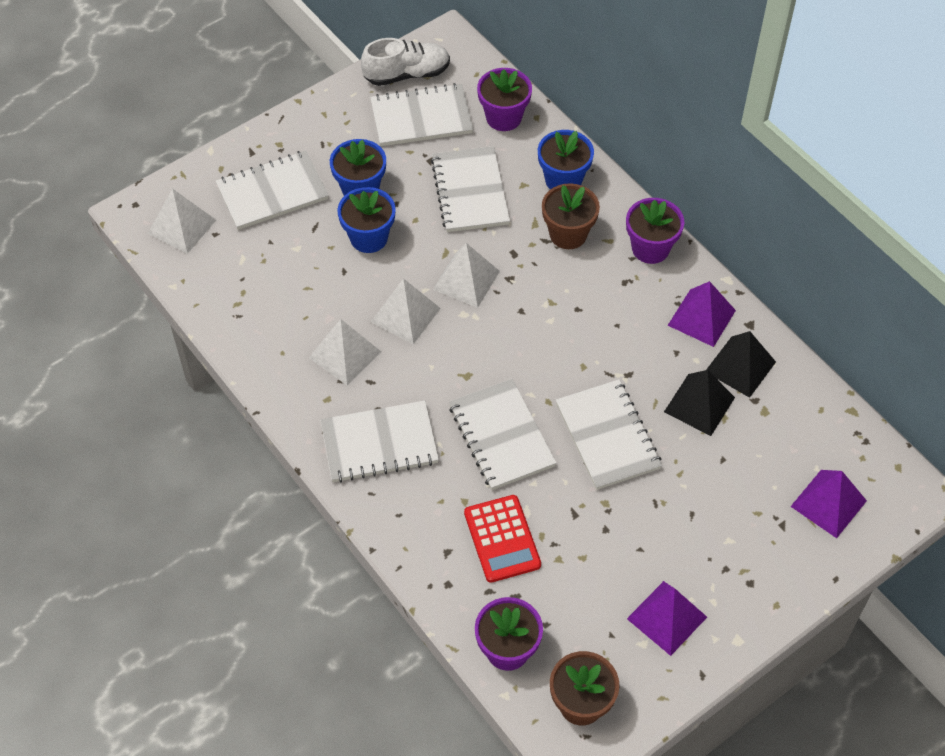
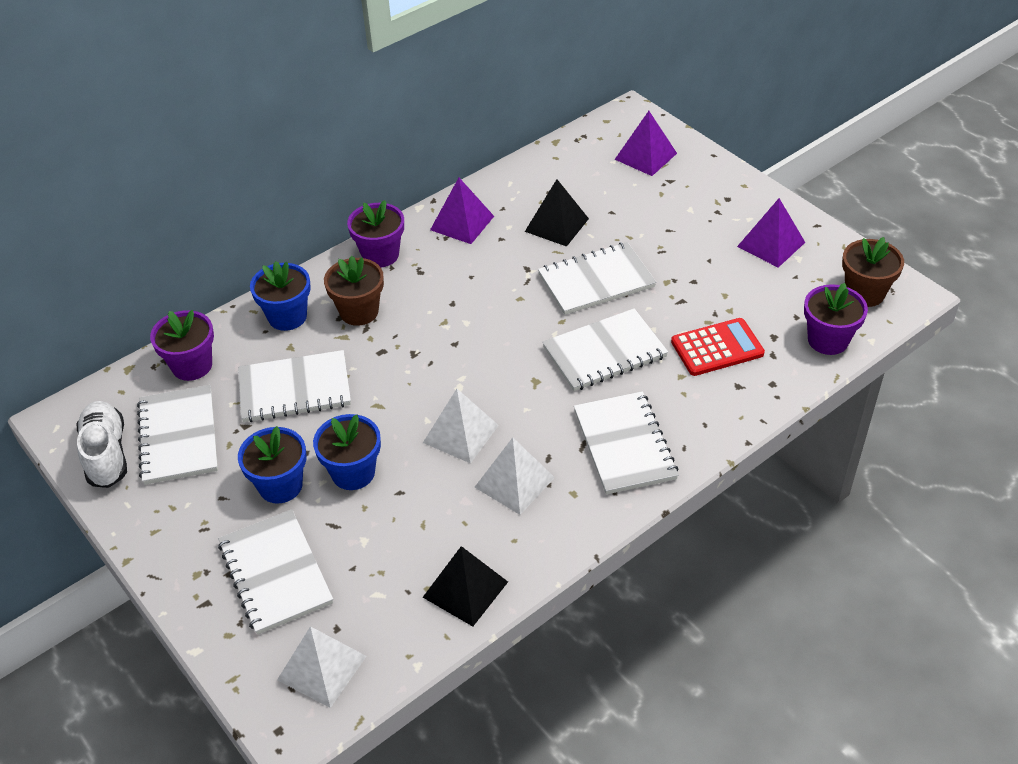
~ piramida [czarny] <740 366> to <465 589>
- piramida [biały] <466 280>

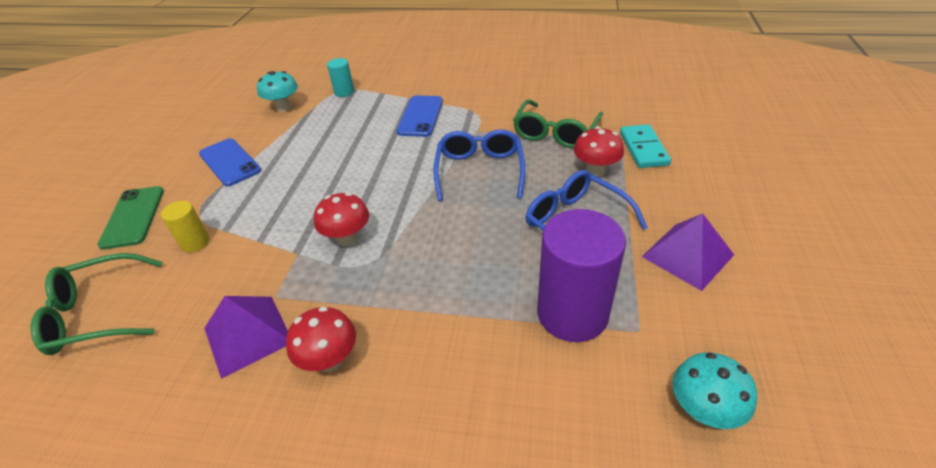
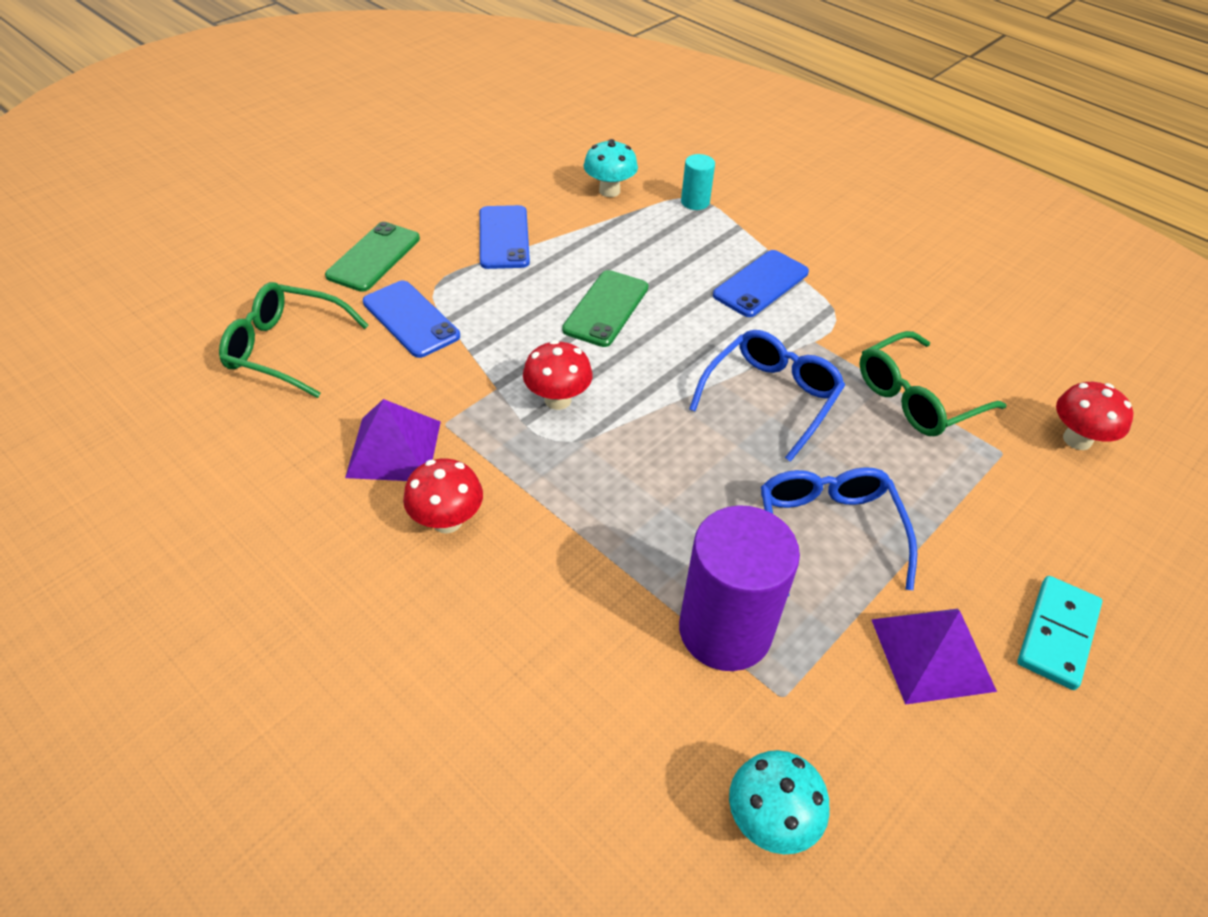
~ walec [żółty] <195 242> to telefon [niebieski] <411 319>
+ telefon [zielony] <606 308>
~ kostka domina [turkusowy] <643 148> to <1057 634>
~ grzyb [czerwony] <595 171> to <1077 439>

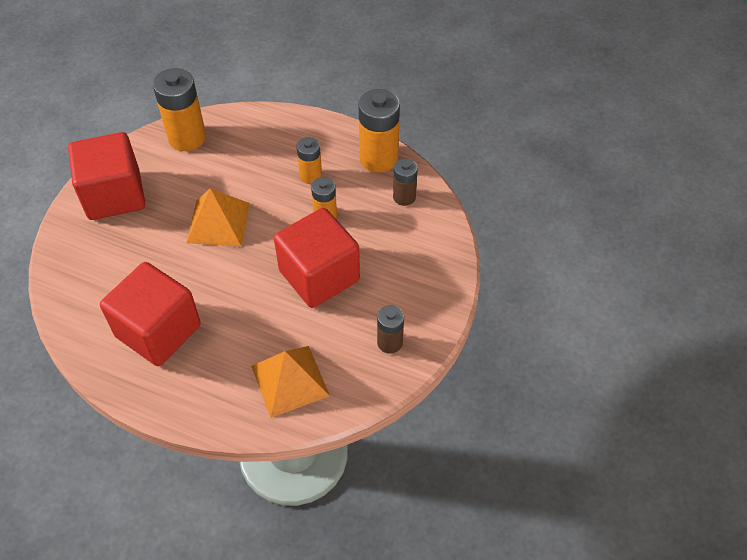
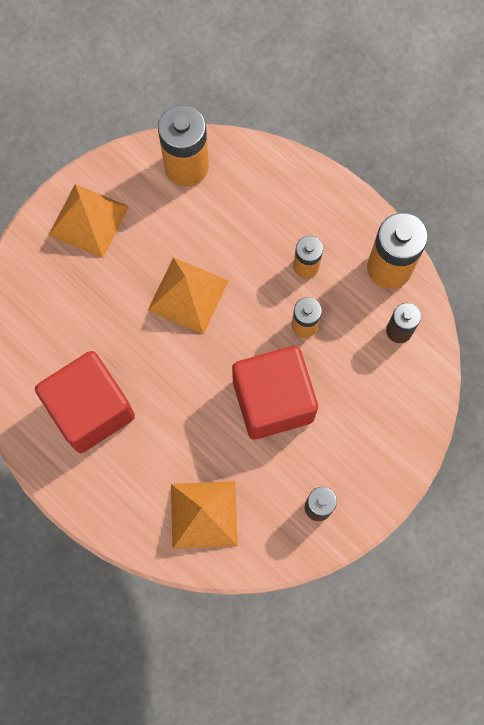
~ sześcian [czerwony] <114 195> to piramida [pomarańczowy] <88 220>

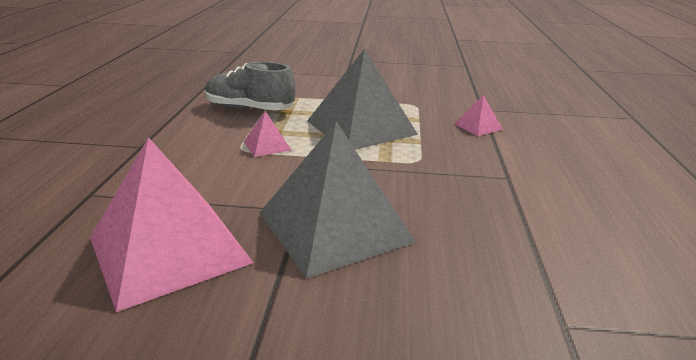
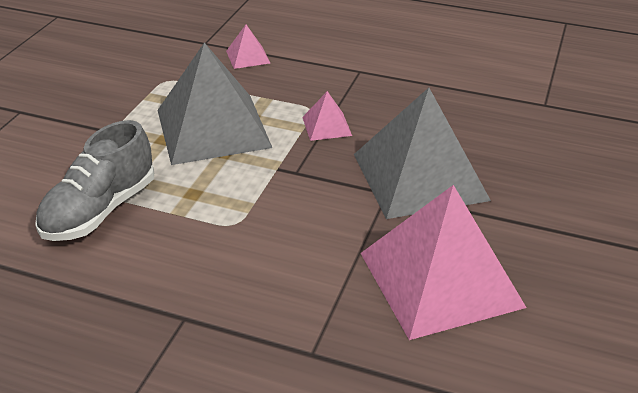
~ piramida [różowy] <267 145> to <326 126>

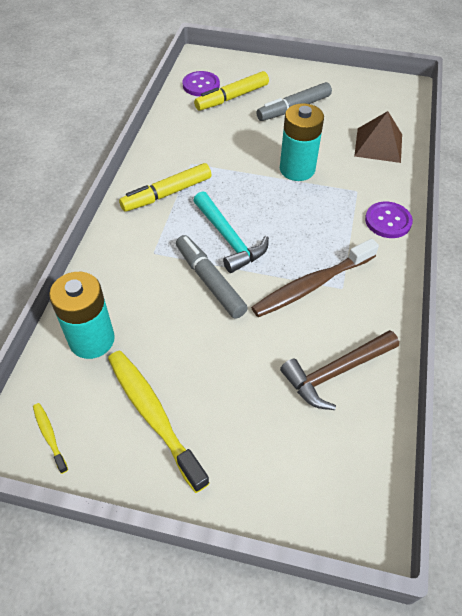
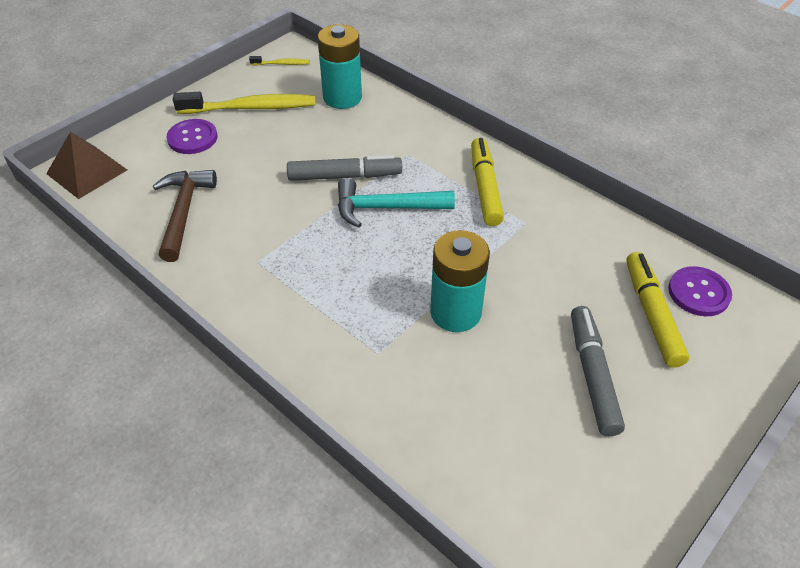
~ piramida [brązowy] <378 145> to <87 171>
~ guzik [fioletowy] <388 221> to <192 138>
- szczoteczka do zębów [brązowy] <311 285>

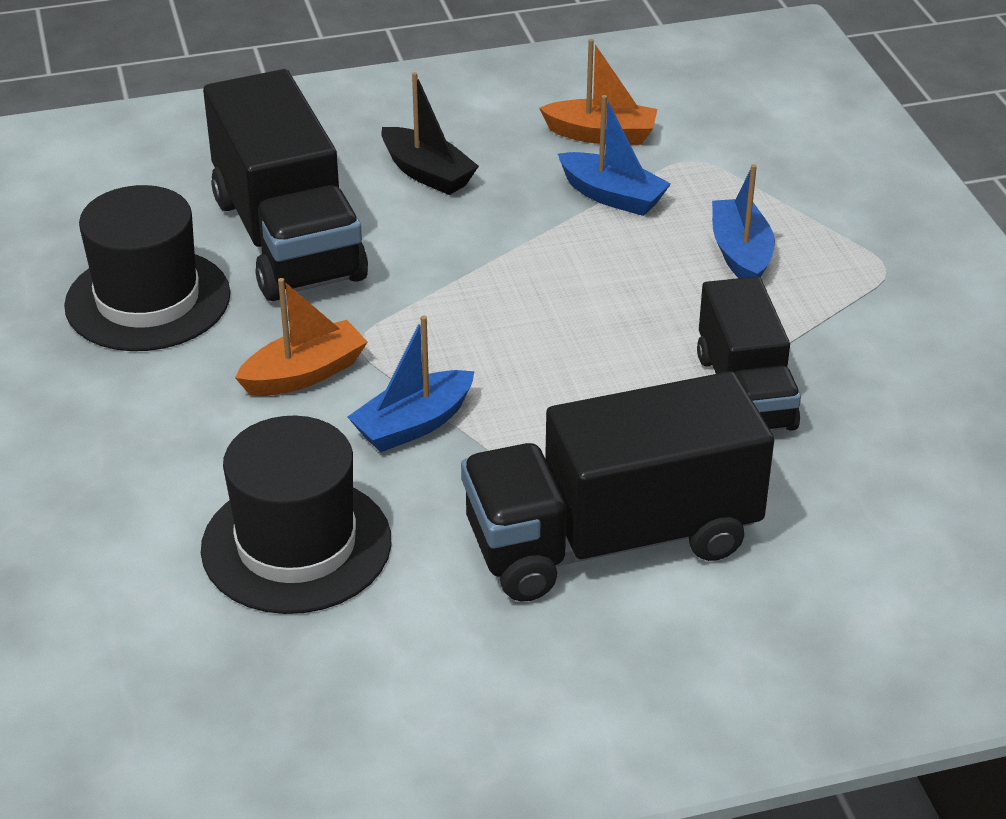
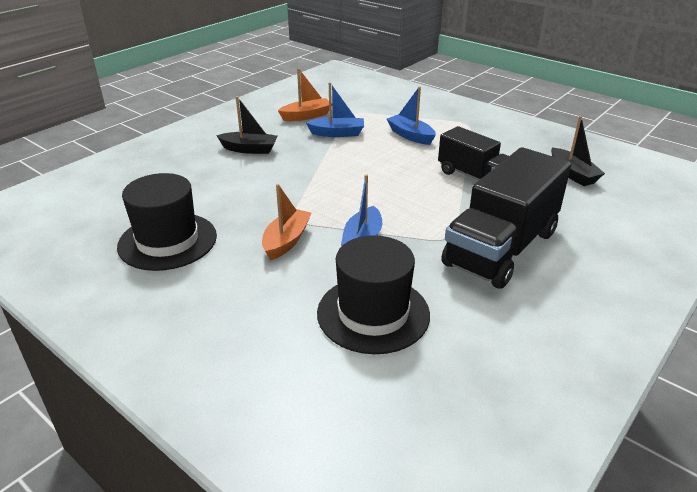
+ łódka [czarny] <572 174>
- ciężarówka [czarny] <287 238>

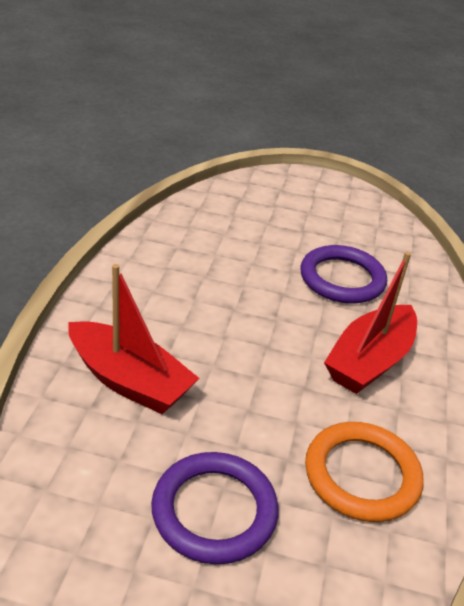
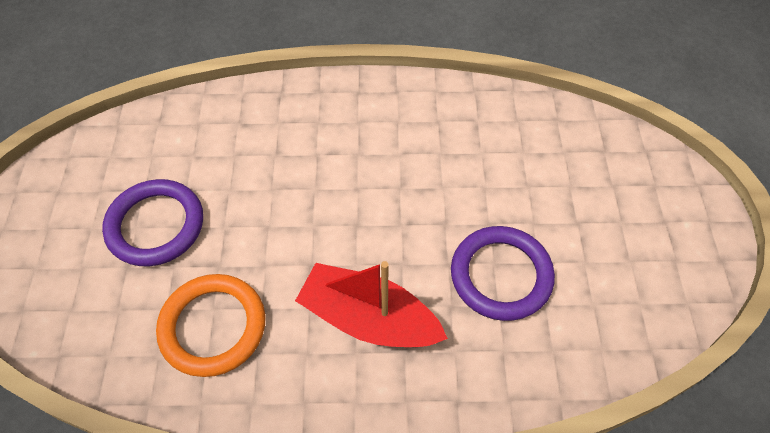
- łódka [czerwony] <129 381>

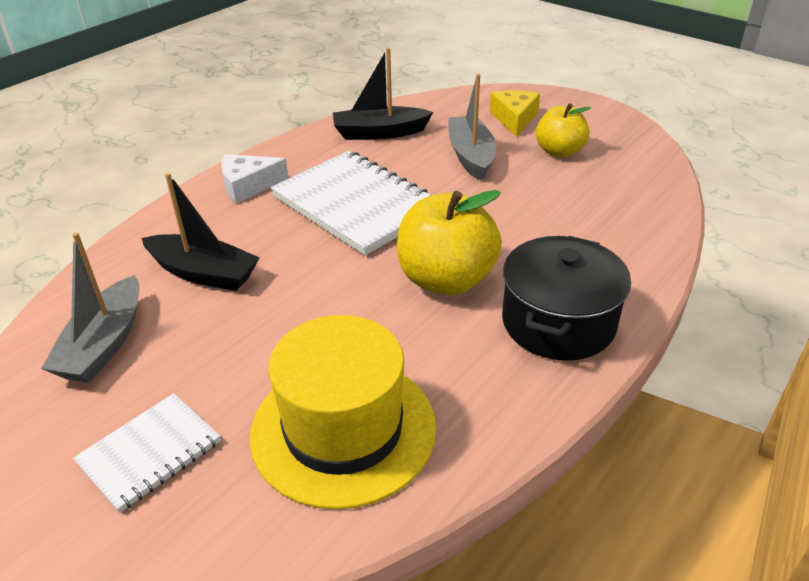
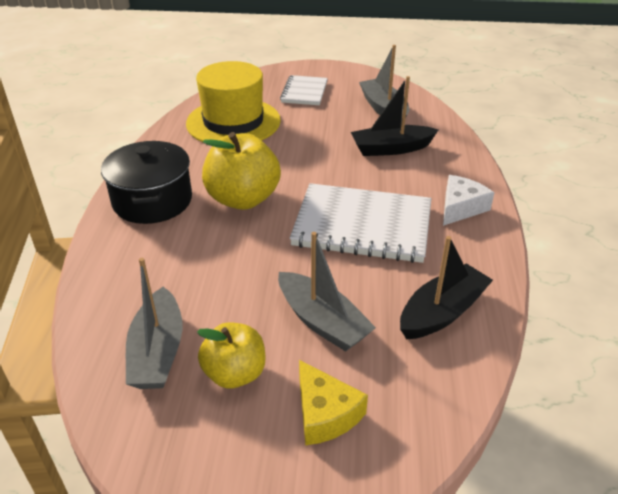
+ łódka [szary] <158 351>

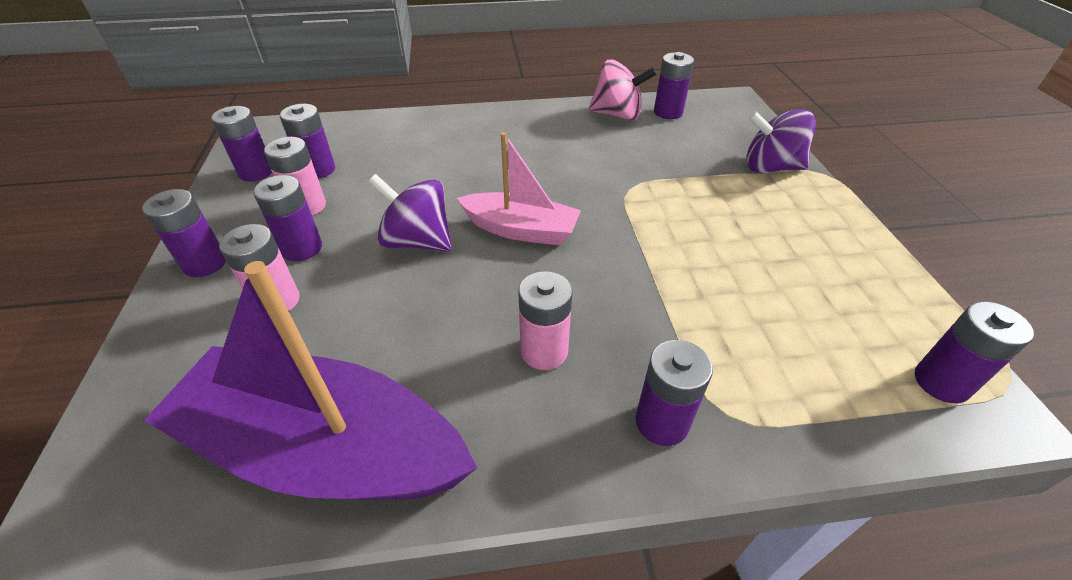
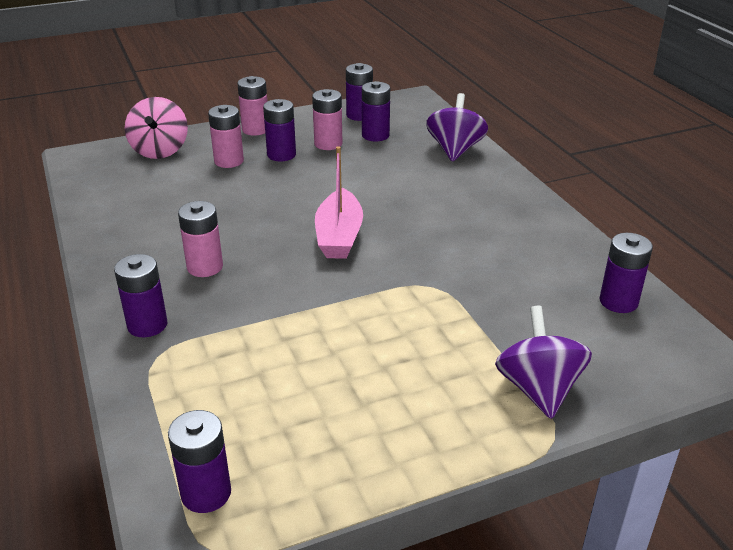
~ bączek [różowy] <617 115> to <160 150>
~ bateria [fioletowy] <205 263> to bateria [różowy] <255 129>
~ bączek [fioletowy] <418 241> to <455 150>
- łódka [fioletowy] <324 449>

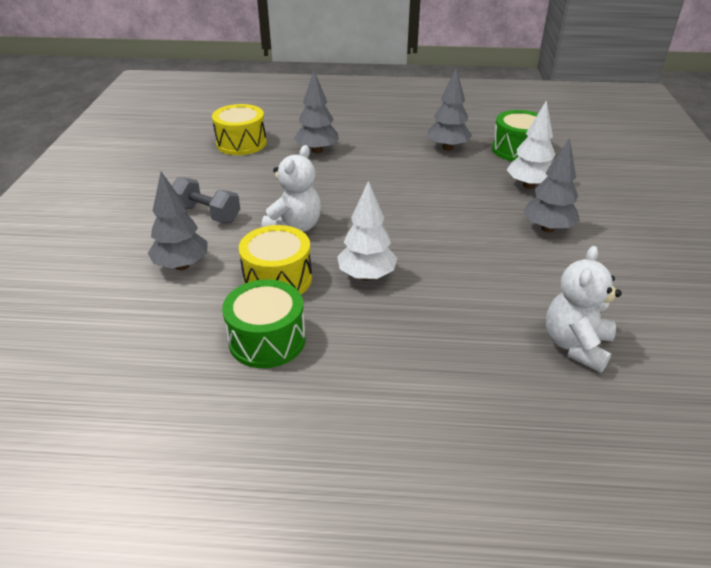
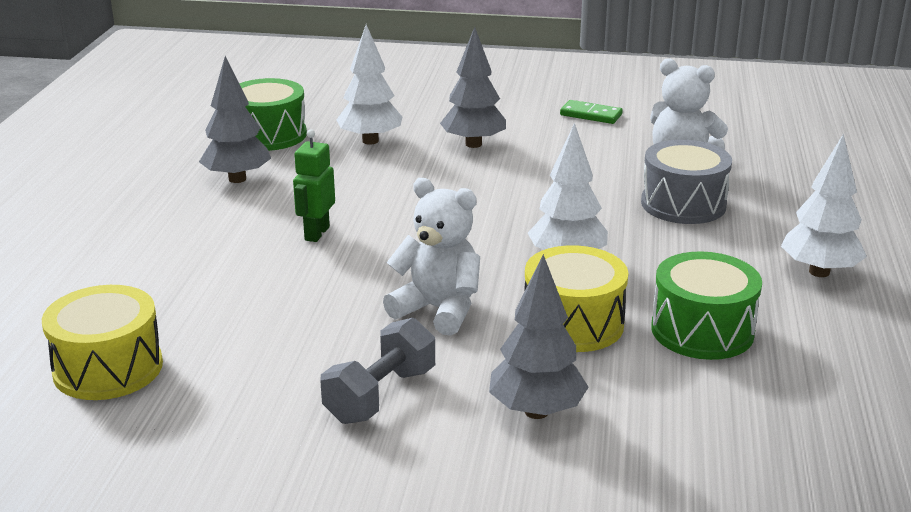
+ robot [zielony] <316 233>
+ kostka domina [zielony] <591 115>
+ bęben [szary] <683 204>
+ drzewko [biały] <819 272>
- drzewko [szary] <317 150>

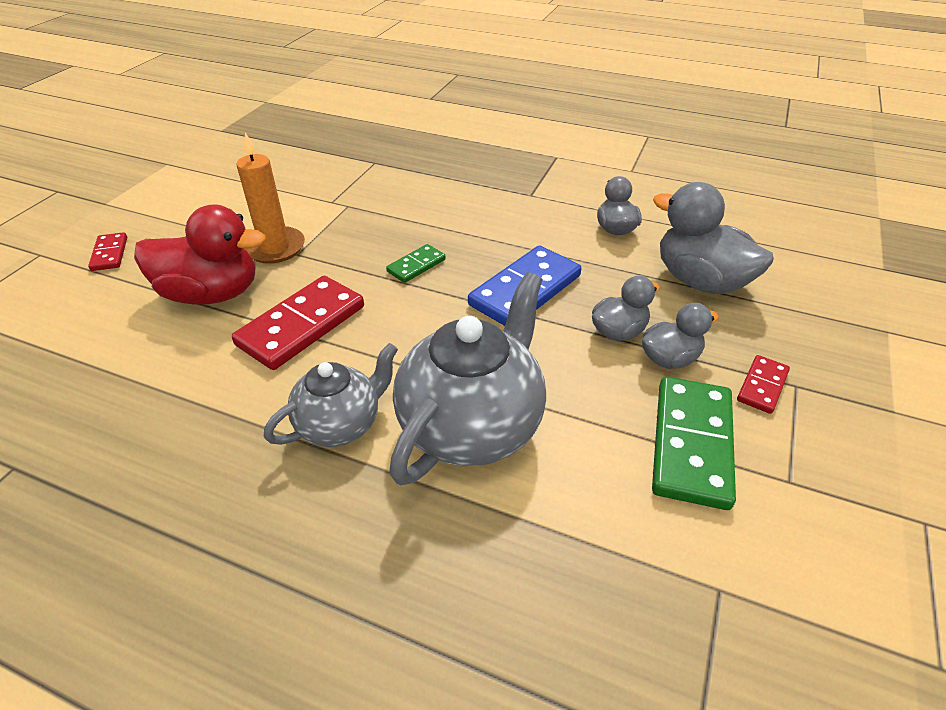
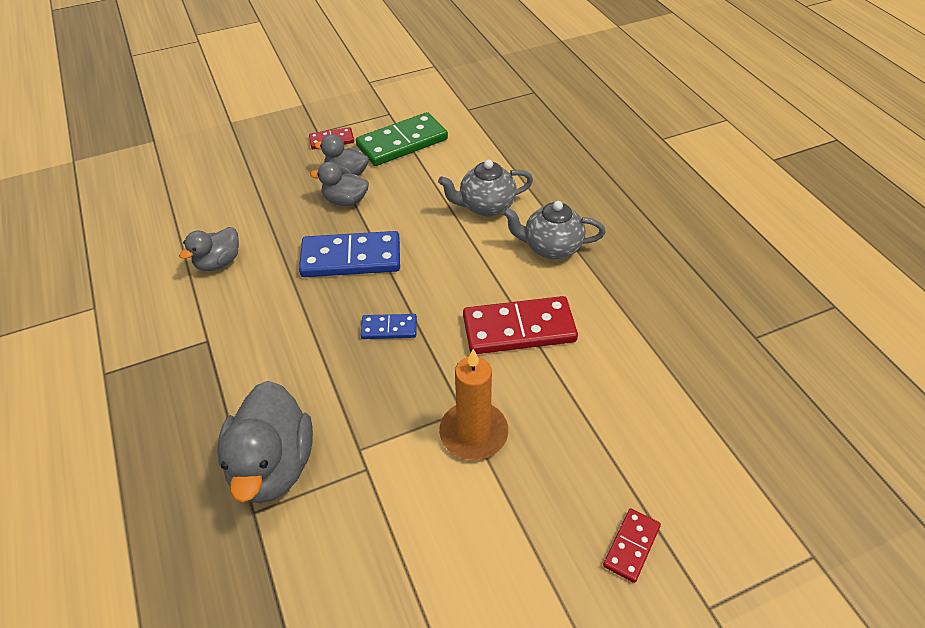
~ kaczka [szary] <700 281> to <273 466>
~ kostka domina [zielony] <416 266> to kostka domina [niebieski] <389 328>
~ imbryk [szary] <472 426> = <486 206> x0.60
- kaczka [czerwony] <212 294>

